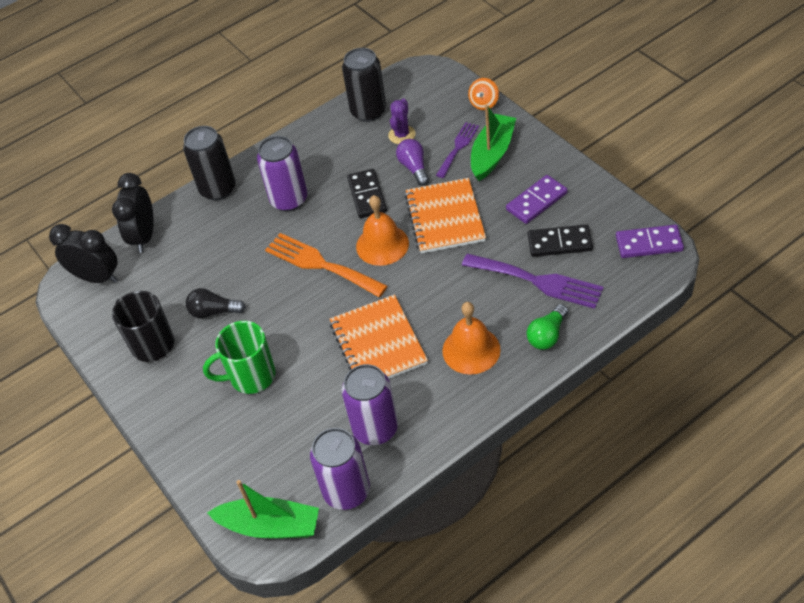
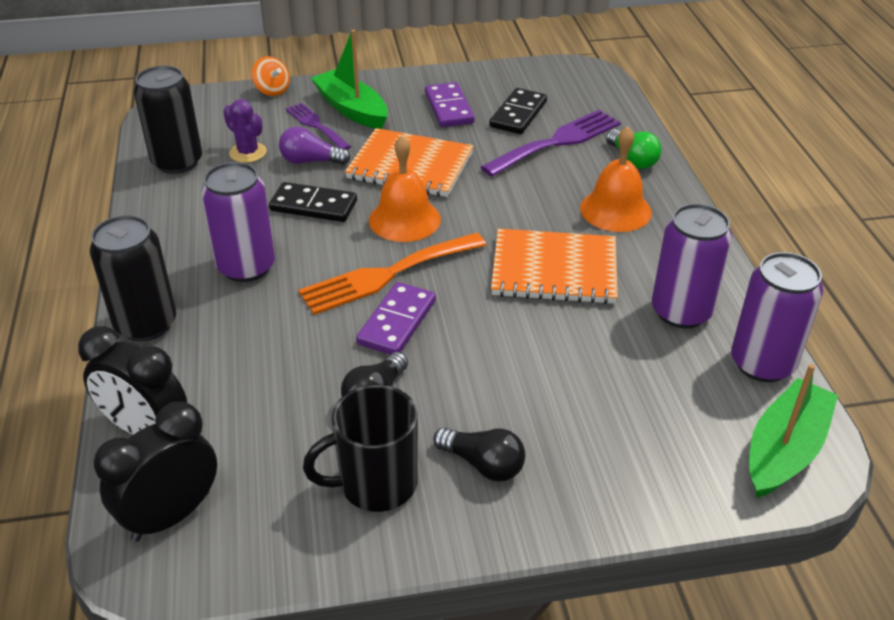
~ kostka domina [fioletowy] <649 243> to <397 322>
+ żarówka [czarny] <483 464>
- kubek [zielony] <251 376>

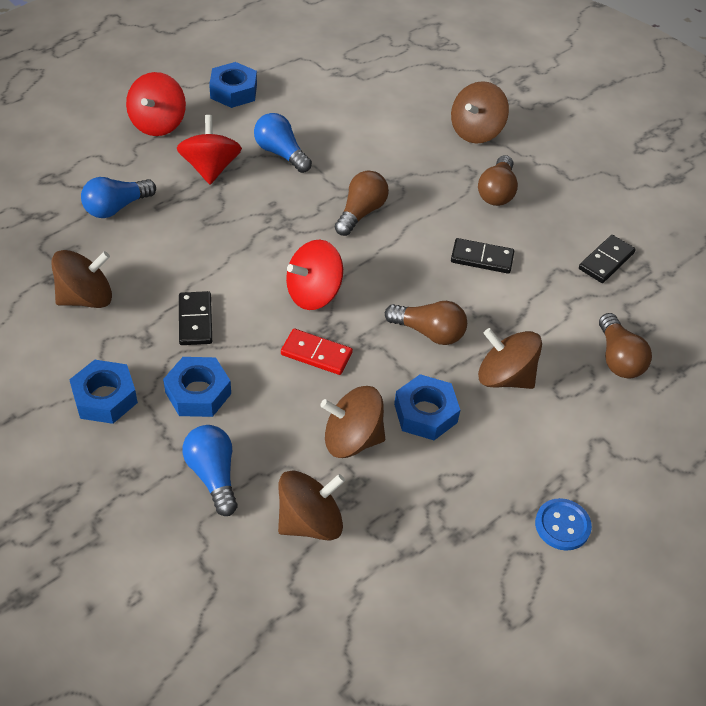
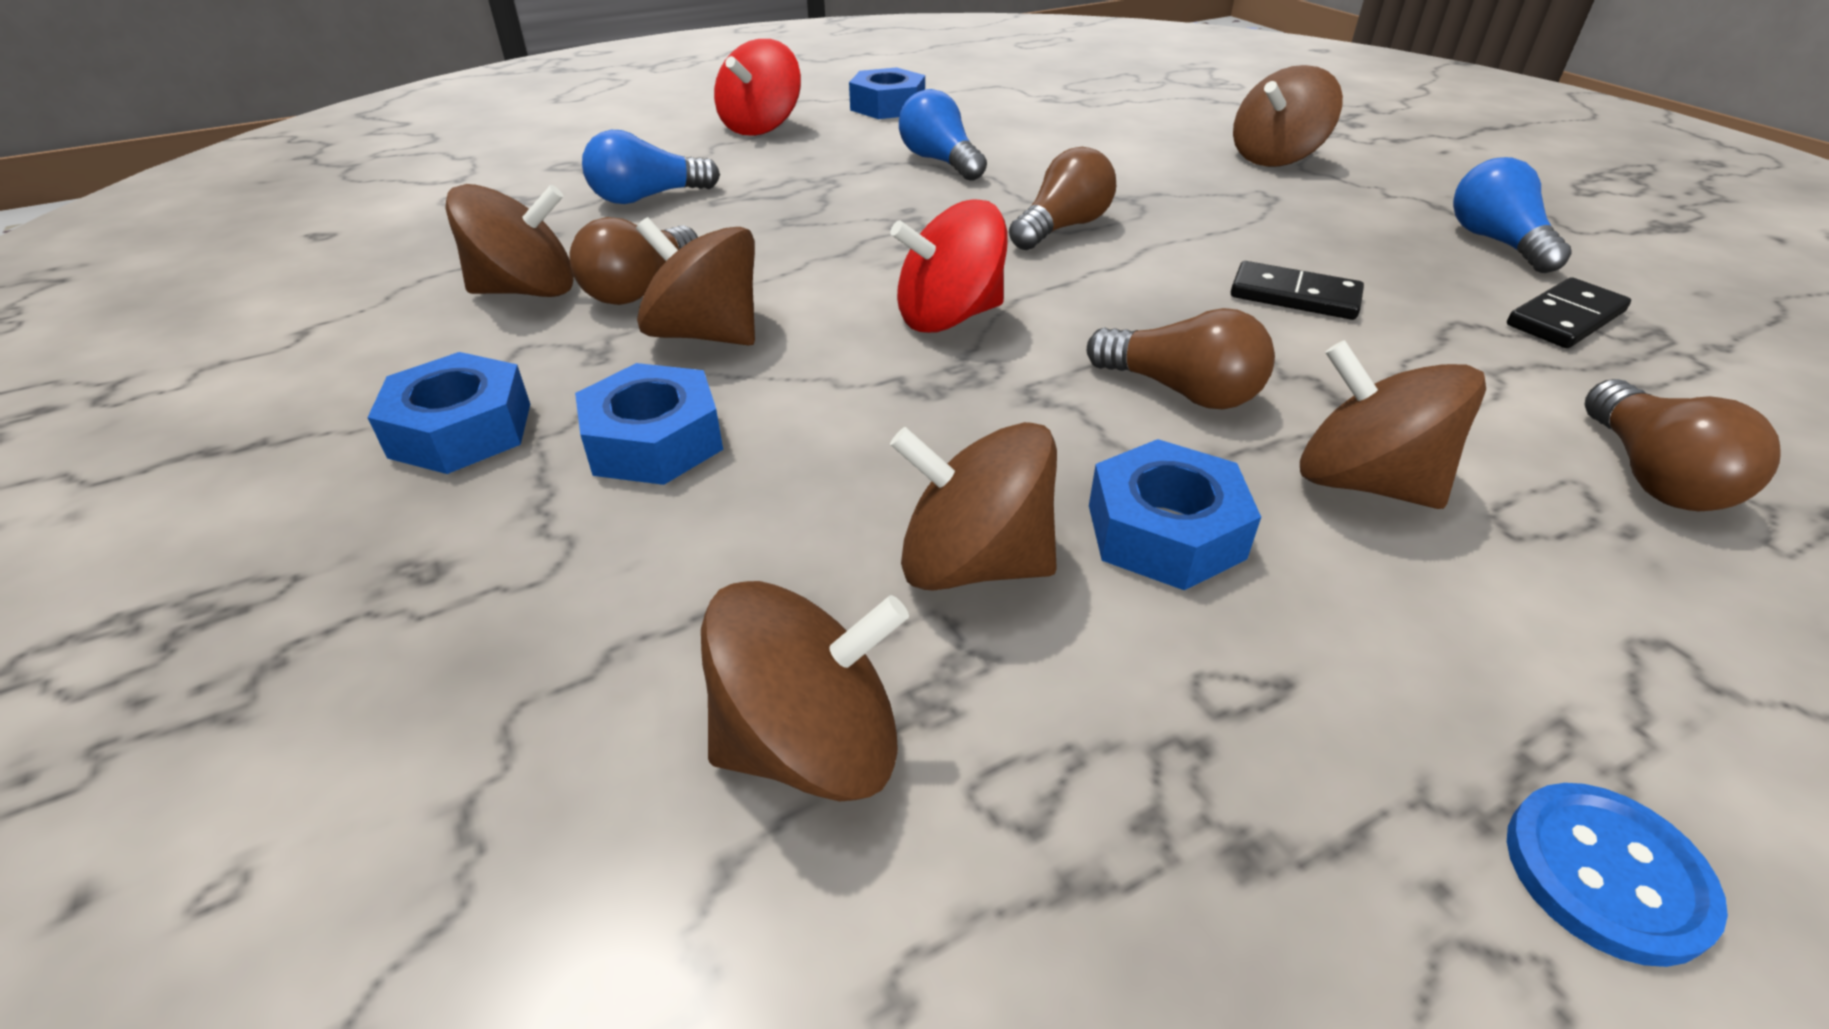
~ żarówka [brązowy] <497 192> to <640 288>
~ kostka domina [czarny] <195 320> to bączek [brązowy] <705 334>
~ żarówka [niebieski] <213 475> to <1496 242>
- bączek [czerwony] <210 168>
- kostka domina [czerwony] <316 354>

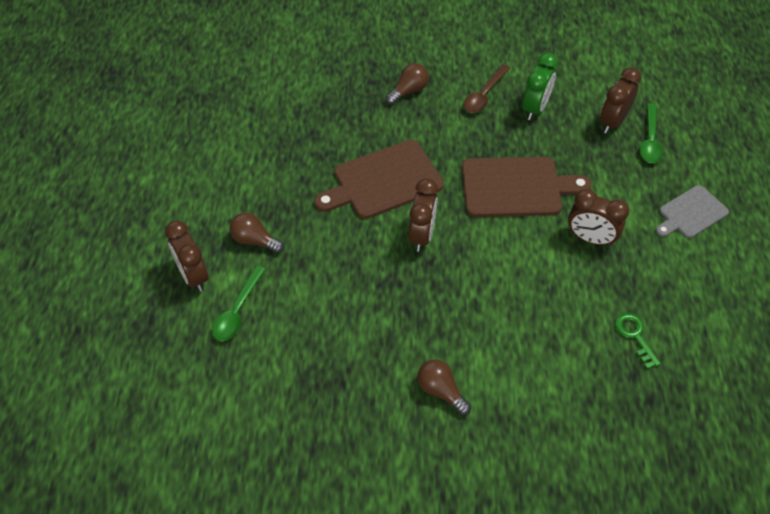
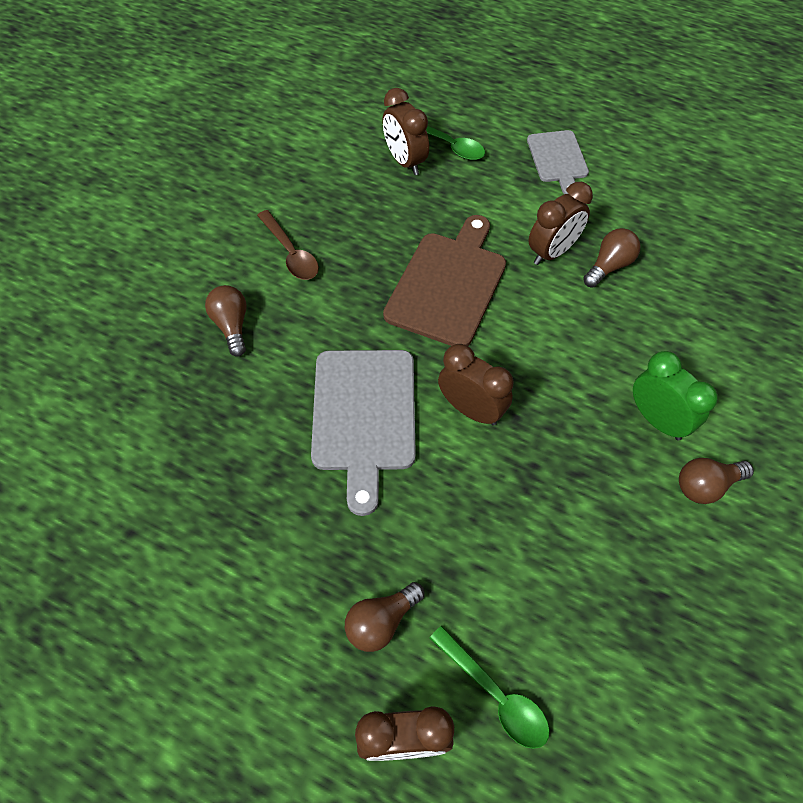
~ deska do krojenia [brązowy] <383 181> to deska do krojenia [szary] <364 415>
+ żarówka [brązowy] <609 266>
~ budzik [zielony] <535 108> to <657 420>
- klucz [zielony] <635 336>

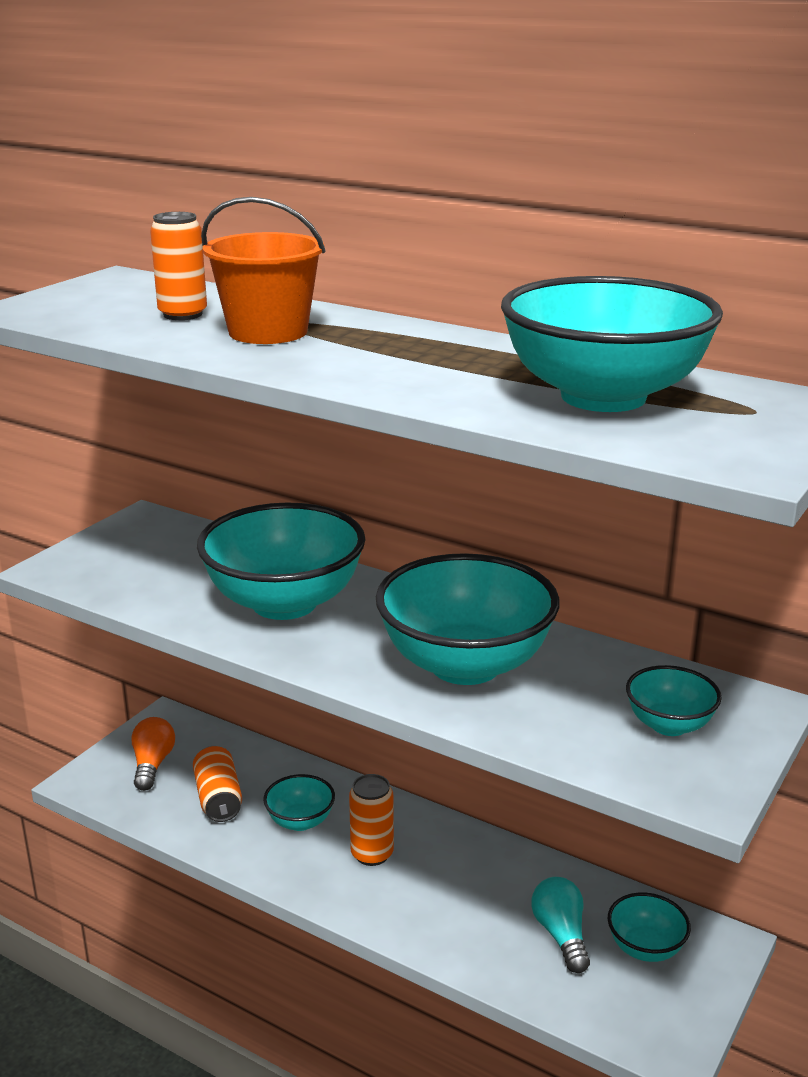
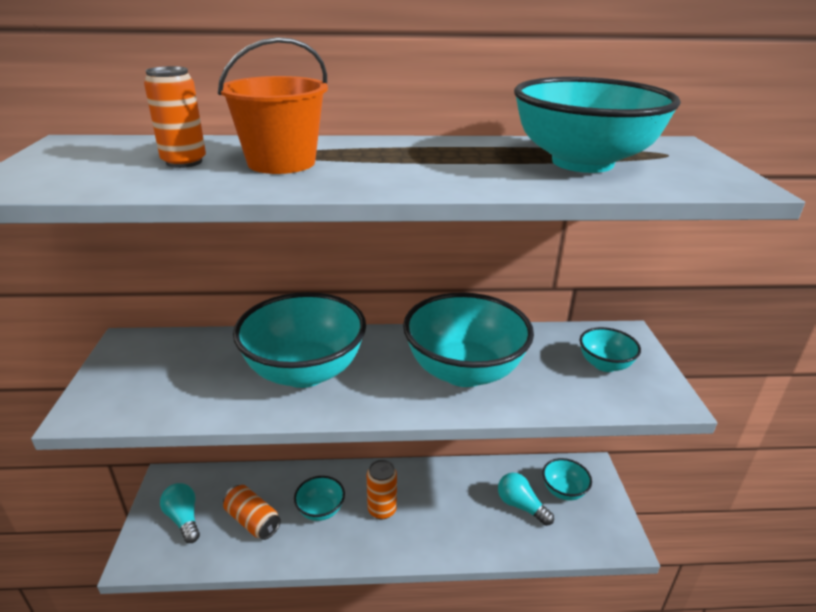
~ żarówka [pomarańczowy] <152 764> to żarówka [turkusowy] <184 518>

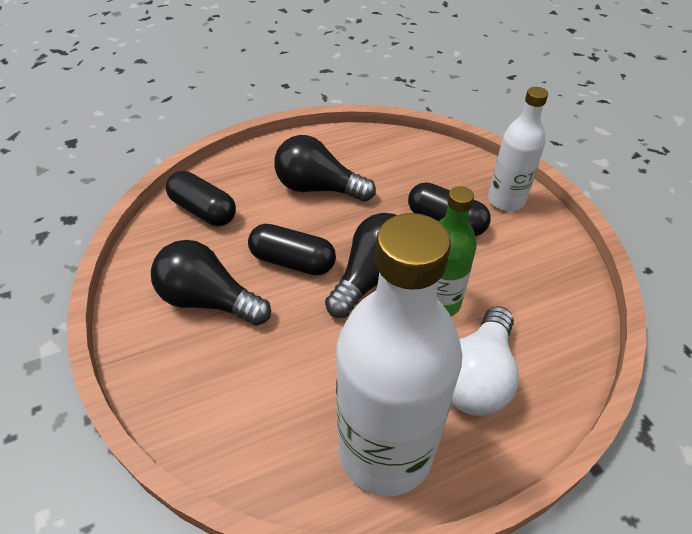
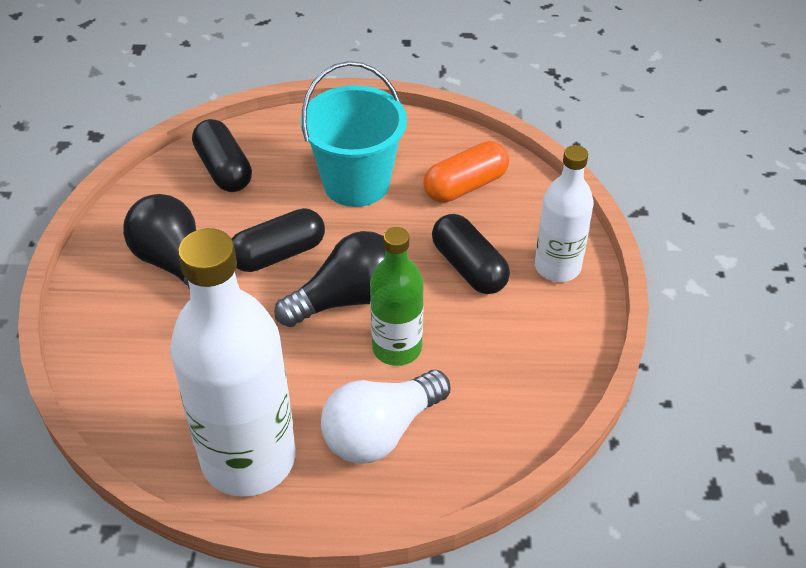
~ kapsułka [czarny] <292 261> = <278 254> 75 degrees counterclockwise
~ żarówka [czarny] <318 188> to wiadro [turkusowy] <356 183>
+ kapsułka [pomarańczowy] <465 186>

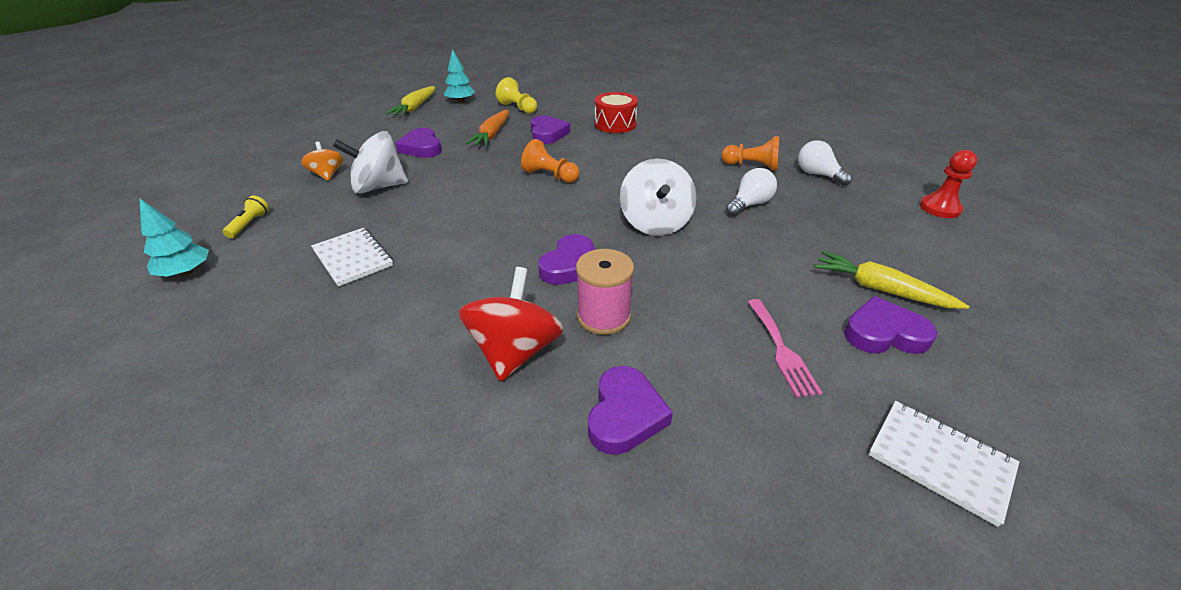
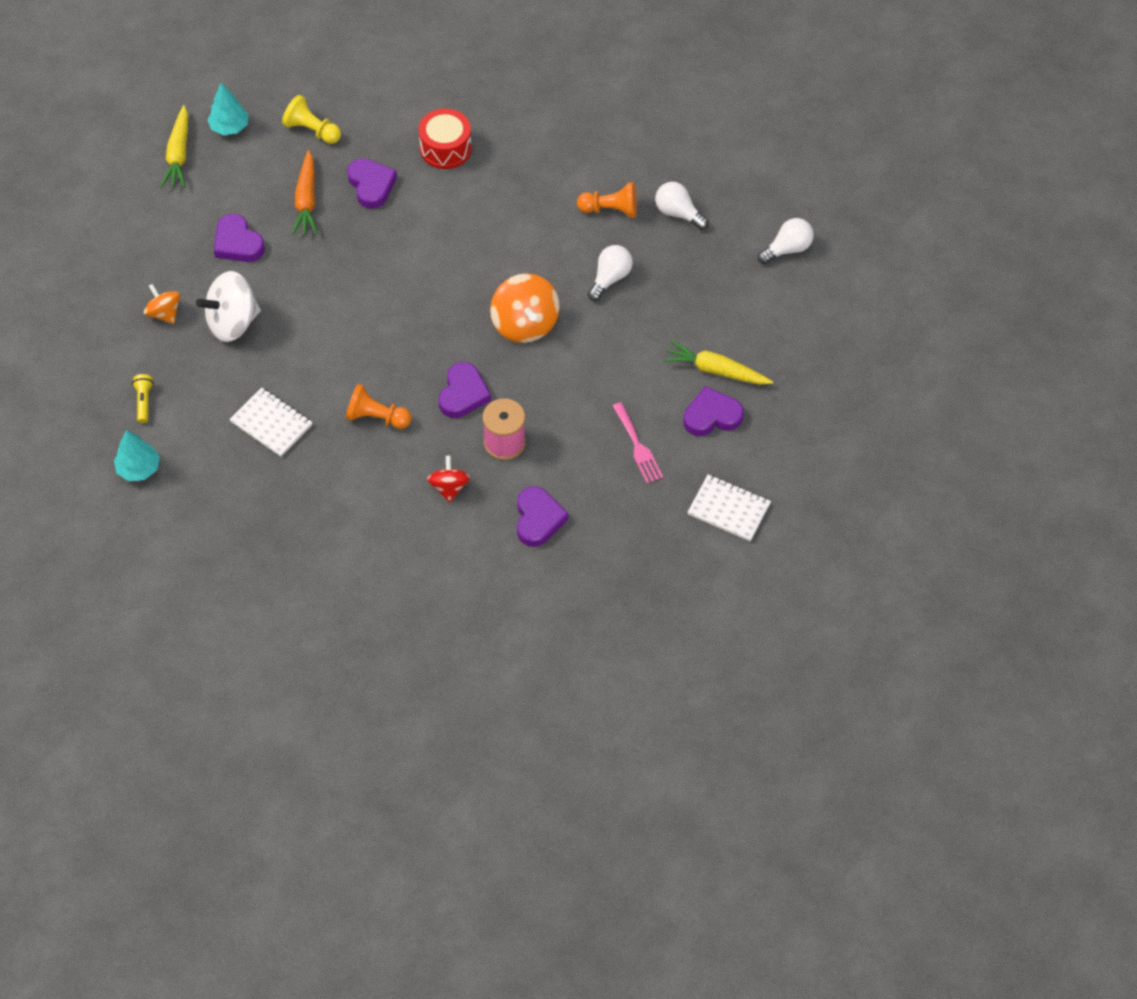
~ pionek [pomarańczowy] <550 176> to <377 417>
~ bączek [czerwony] <515 351> = <449 487> x0.59
~ bączek [biały] <655 223> to bączek [pomarańczowy] <525 324>
~ pionek [czerwony] <940 208> to żarówka [biały] <787 249>

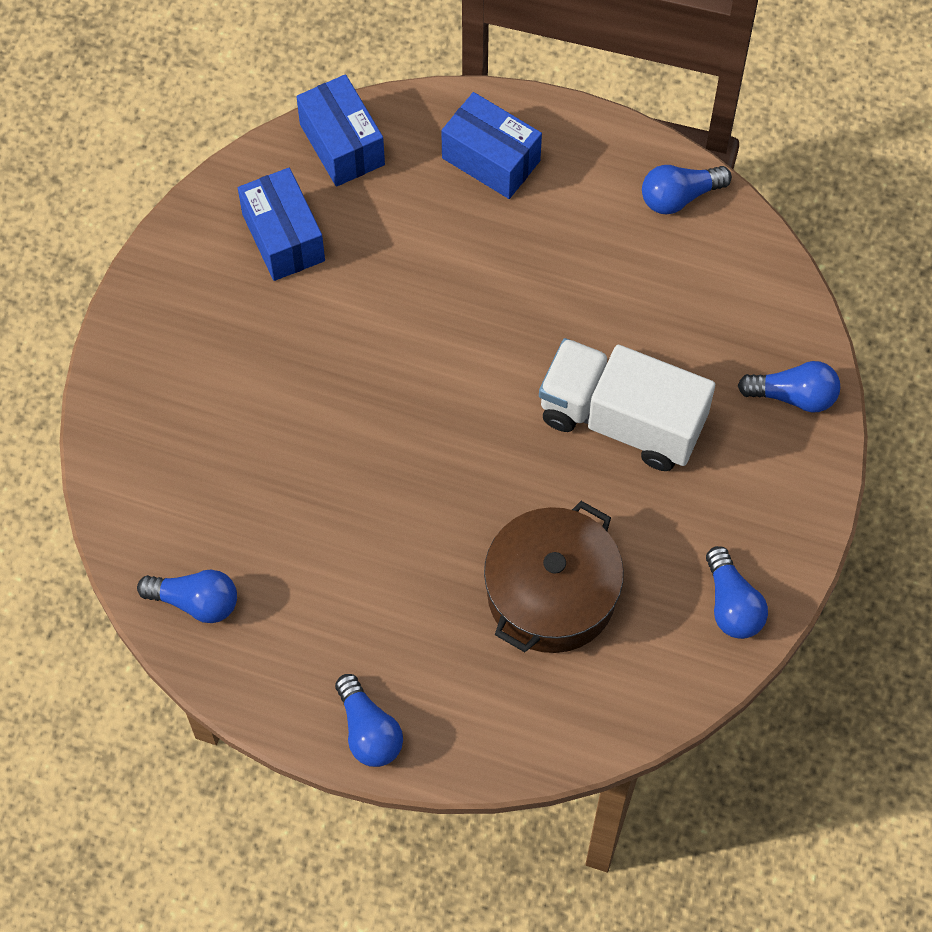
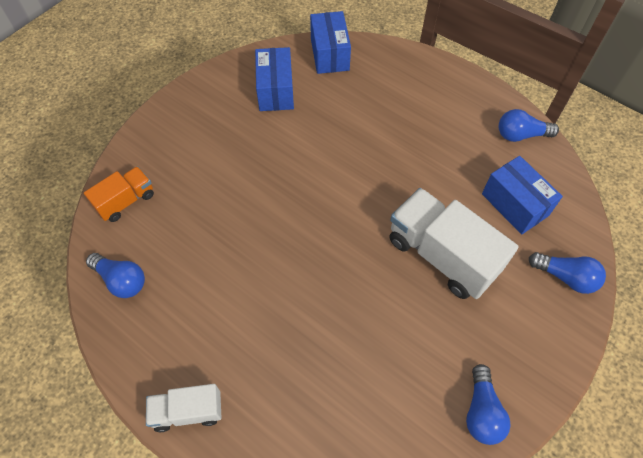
+ ciężarówka [pomarańczowy] <126 201>
~ żarówka [niebieski] <368 731> to ciężarówka [biały] <188 411>
~ pudełko [niebieski] <491 159> to <515 204>
- garnek [brązowy] <551 593>

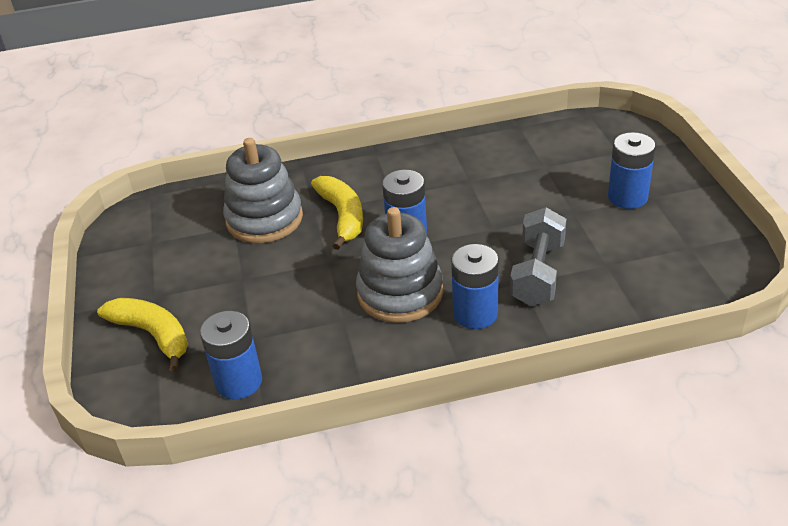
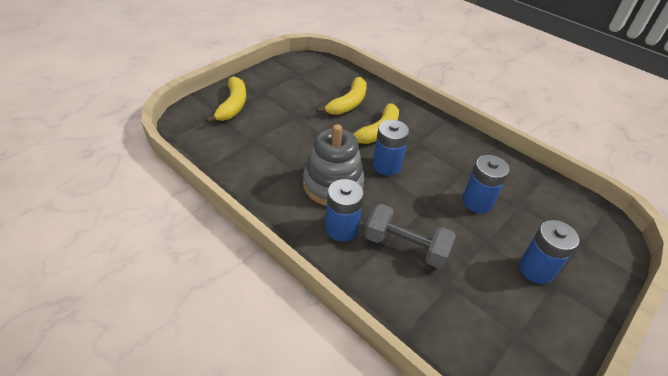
~ zabawka nakładanka [szary] <264 219> to banan [żółty] <348 103>
~ hantel [szary] <538 273> = <405 246> 45 degrees clockwise
~ bateria [niebieski] <239 382> to <477 202>

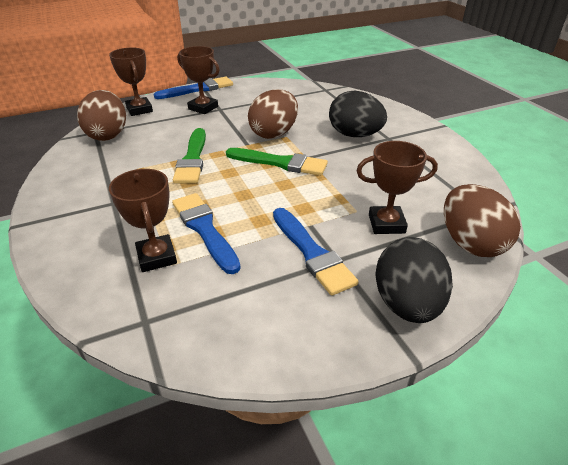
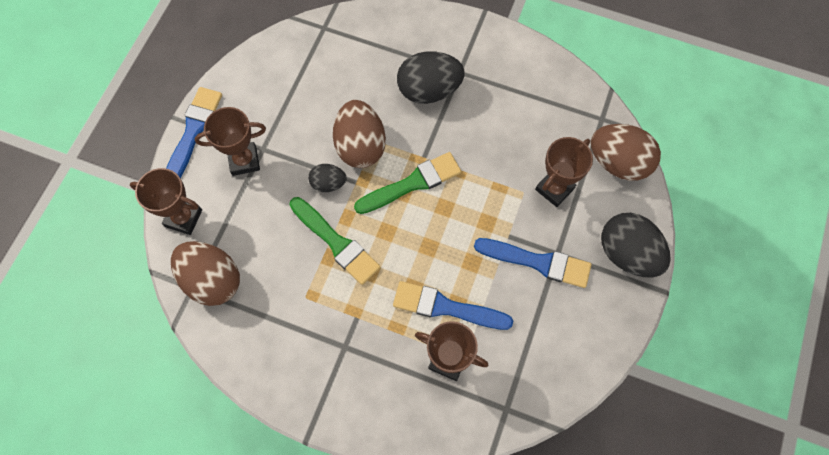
+ jajko [czarny] <328 183>

